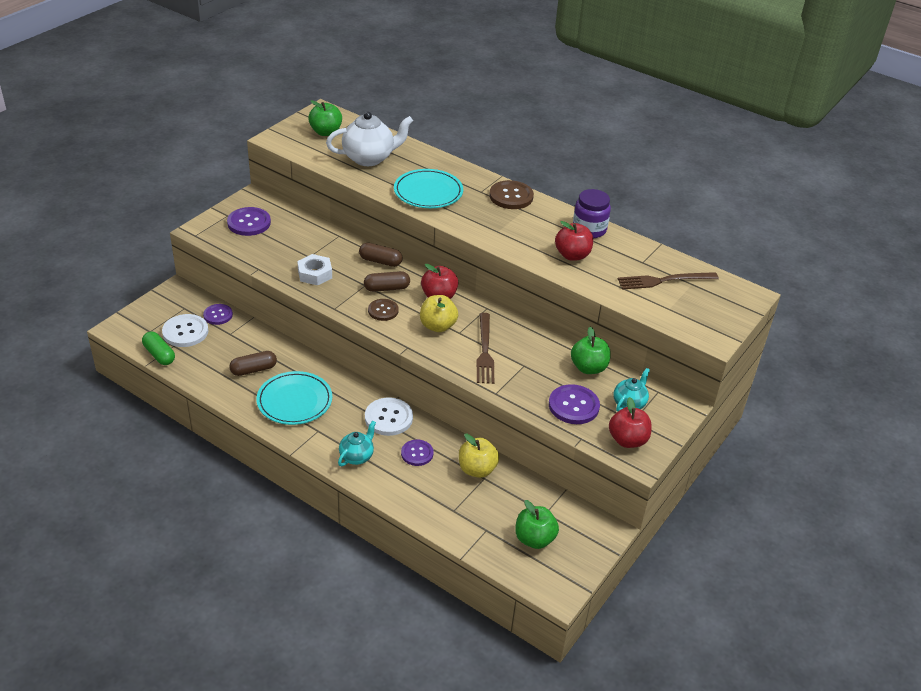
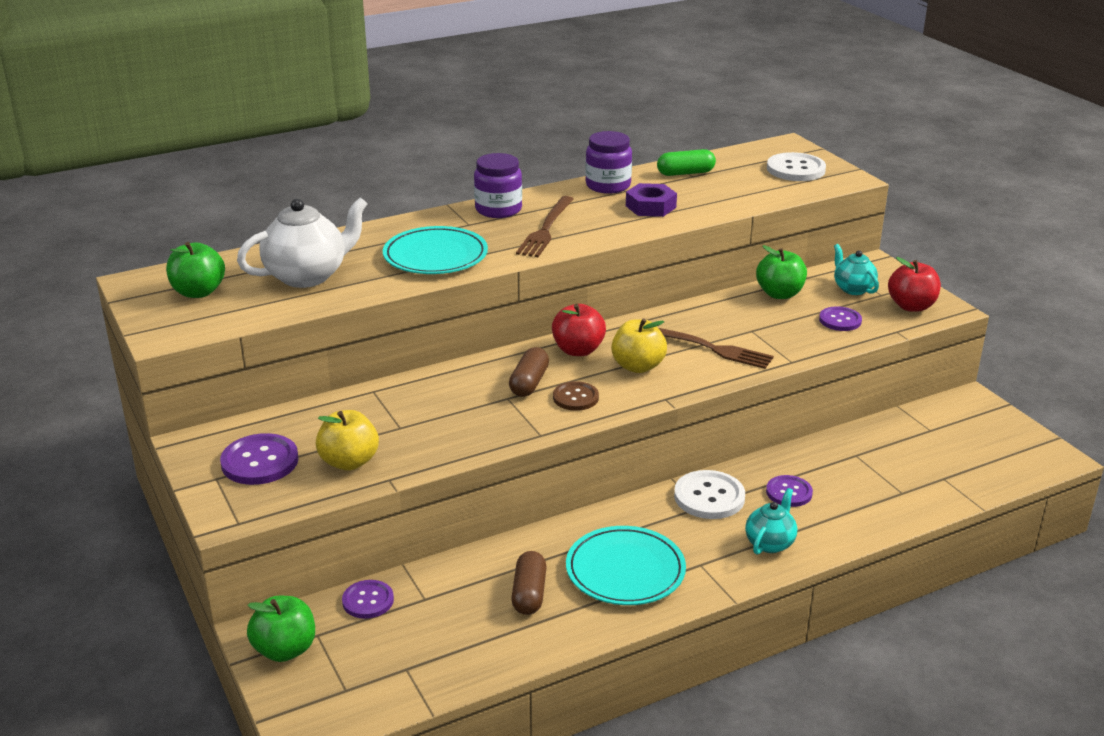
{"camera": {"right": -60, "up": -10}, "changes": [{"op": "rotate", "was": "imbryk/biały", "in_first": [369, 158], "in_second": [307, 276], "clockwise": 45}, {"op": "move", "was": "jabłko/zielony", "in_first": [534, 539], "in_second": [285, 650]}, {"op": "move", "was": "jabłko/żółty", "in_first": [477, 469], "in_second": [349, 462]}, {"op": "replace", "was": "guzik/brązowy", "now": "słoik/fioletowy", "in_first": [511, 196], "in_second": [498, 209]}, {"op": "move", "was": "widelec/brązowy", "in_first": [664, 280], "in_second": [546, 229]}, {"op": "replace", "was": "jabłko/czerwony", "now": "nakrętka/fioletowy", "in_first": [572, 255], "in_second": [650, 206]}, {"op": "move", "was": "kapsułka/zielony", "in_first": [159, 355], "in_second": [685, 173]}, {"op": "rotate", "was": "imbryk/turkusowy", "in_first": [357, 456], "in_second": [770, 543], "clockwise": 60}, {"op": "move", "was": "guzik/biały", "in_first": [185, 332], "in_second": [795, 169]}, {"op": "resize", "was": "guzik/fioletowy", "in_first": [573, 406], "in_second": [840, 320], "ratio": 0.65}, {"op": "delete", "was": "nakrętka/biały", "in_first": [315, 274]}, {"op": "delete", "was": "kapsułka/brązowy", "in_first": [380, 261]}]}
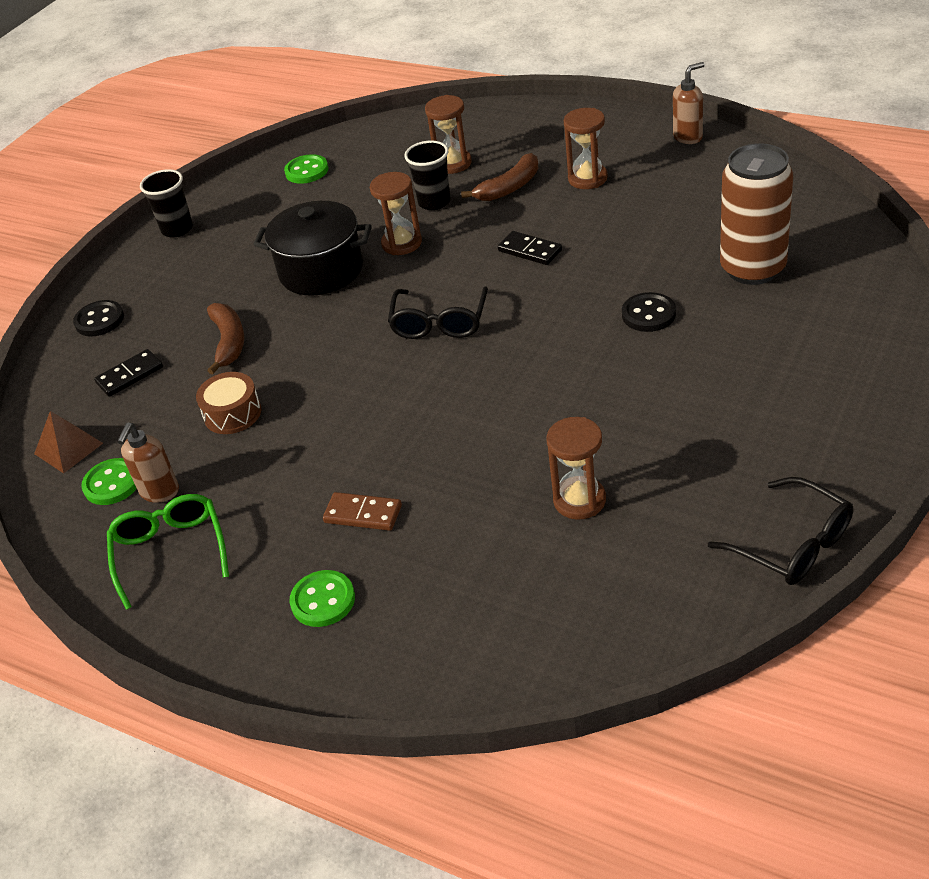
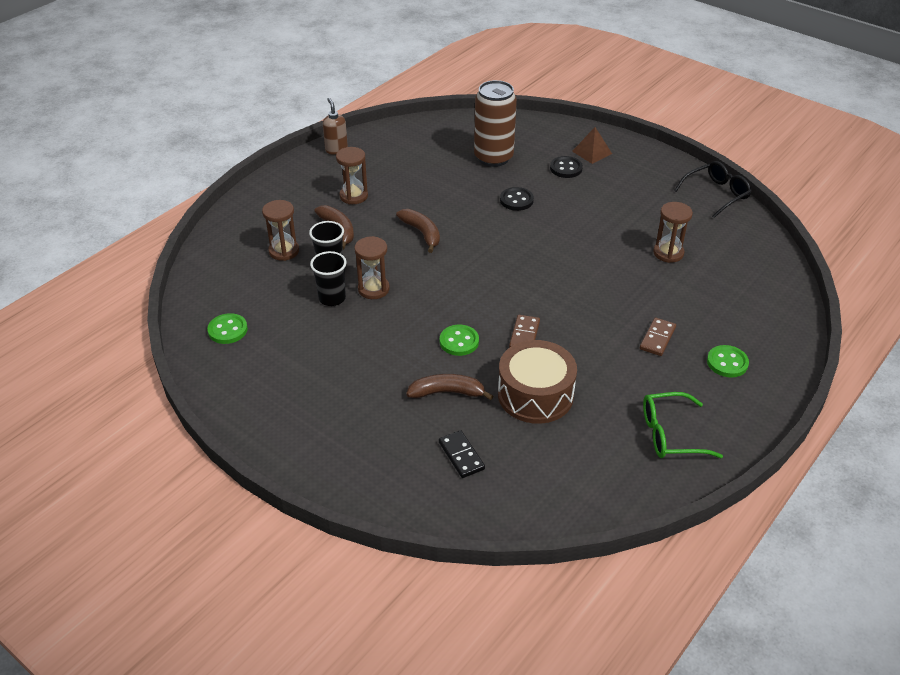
{"camera": {"right": -85, "up": 0}, "changes": [{"op": "move", "was": "szklanka/czarny", "in_first": [177, 229], "in_second": [332, 298]}, {"op": "replace", "was": "kostka domina/czarny", "now": "banan/brązowy", "in_first": [530, 251], "in_second": [422, 233]}, {"op": "move", "was": "guzik/zielony", "in_first": [112, 483], "in_second": [459, 341]}, {"op": "resize", "was": "bęben/brązowy", "in_first": [232, 413], "in_second": [535, 395], "ratio": 1.72}, {"op": "insert", "now": "kostka domina/brązowy", "in_second": [524, 335]}, {"op": "move", "was": "guzik/czarny", "in_first": [99, 320], "in_second": [566, 168]}, {"op": "move", "was": "piramida/brązowy", "in_first": [68, 448], "in_second": [592, 152]}, {"op": "delete", "was": "dozownik mydła/brązowy", "in_first": [159, 492]}, {"op": "delete", "was": "garnek/czarny", "in_first": [321, 270]}, {"op": "delete", "was": "okulary/czarny", "in_first": [439, 323]}]}
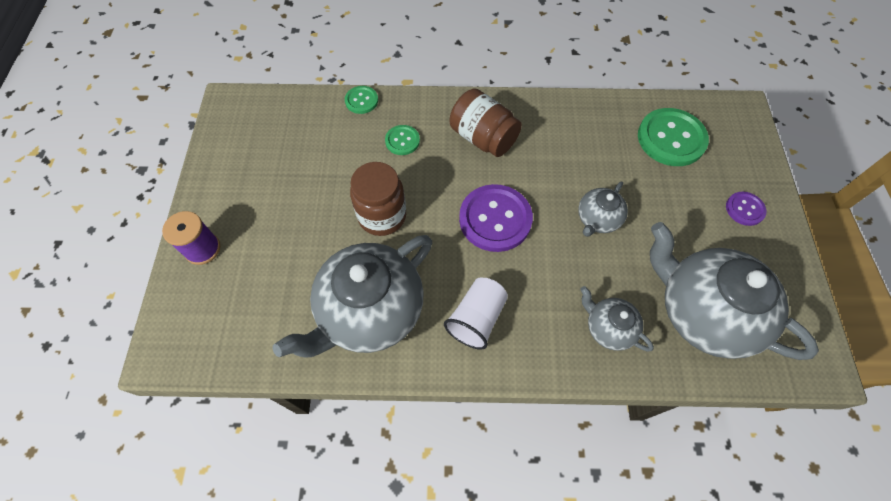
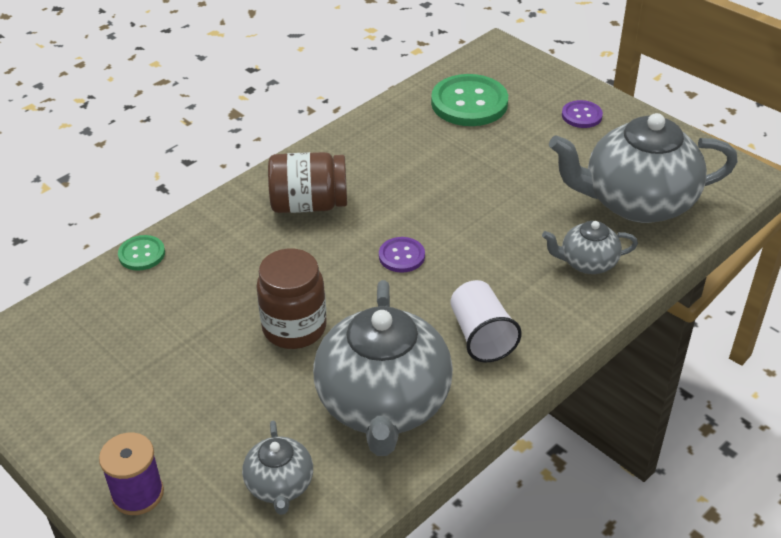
{"camera": {"right": -45, "up": -20}, "changes": [{"op": "move", "was": "imbryk/szary", "in_first": [597, 219], "in_second": [279, 486]}, {"op": "resize", "was": "guzik/fioletowy", "in_first": [495, 219], "in_second": [401, 256], "ratio": 0.52}, {"op": "delete", "was": "guzik/zielony", "in_first": [402, 141]}]}
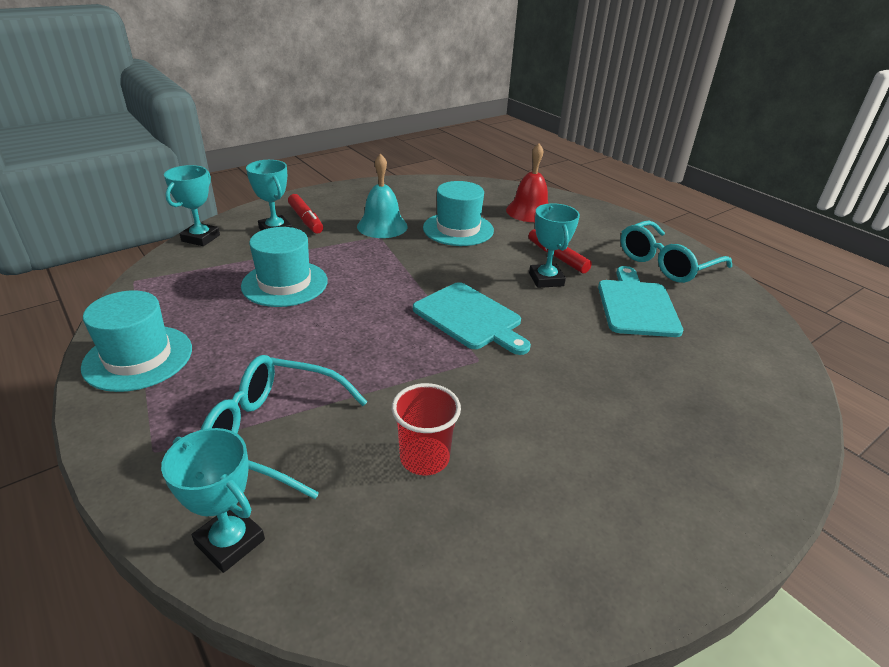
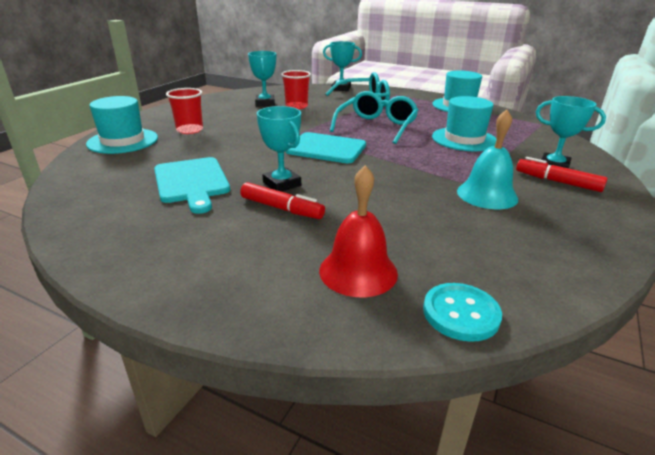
{"camera": {"right": 155, "up": -5}, "changes": [{"op": "move", "was": "kapelusz/turkusowy", "in_first": [458, 229], "in_second": [123, 141]}, {"op": "insert", "now": "szklanka/czerwony", "in_second": [190, 130]}, {"op": "move", "was": "puchar/turkusowy", "in_first": [201, 238], "in_second": [265, 103]}, {"op": "move", "was": "okulary/turkusowy", "in_first": [666, 263], "in_second": [376, 126]}, {"op": "insert", "now": "guzik/turkusowy", "in_second": [461, 313]}]}
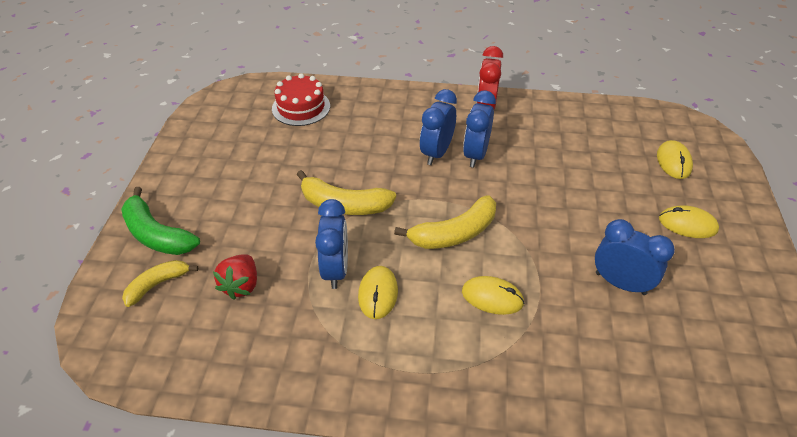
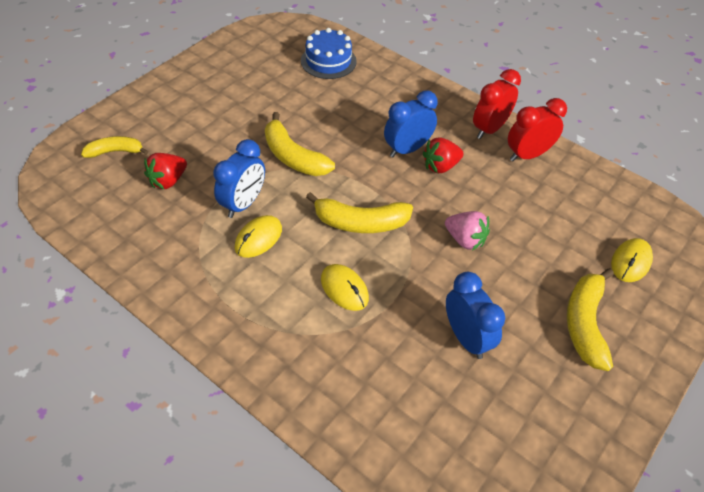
{"camera": {"right": 30, "up": 5}, "changes": [{"op": "recolor", "was": "tort/czerwony", "now": "tort/niebieski", "in_first": [301, 107], "in_second": [328, 61]}, {"op": "replace", "was": "budzik/niebieski", "now": "truskawka/czerwony", "in_first": [475, 154], "in_second": [440, 166]}, {"op": "insert", "now": "truskawka/różowy", "in_second": [465, 239]}, {"op": "insert", "now": "budzik/czerwony", "in_second": [527, 155]}, {"op": "replace", "was": "myszka/żółty", "now": "banan/żółty", "in_first": [687, 224], "in_second": [585, 323]}, {"op": "delete", "was": "banan/zielony", "in_first": [157, 234]}]}
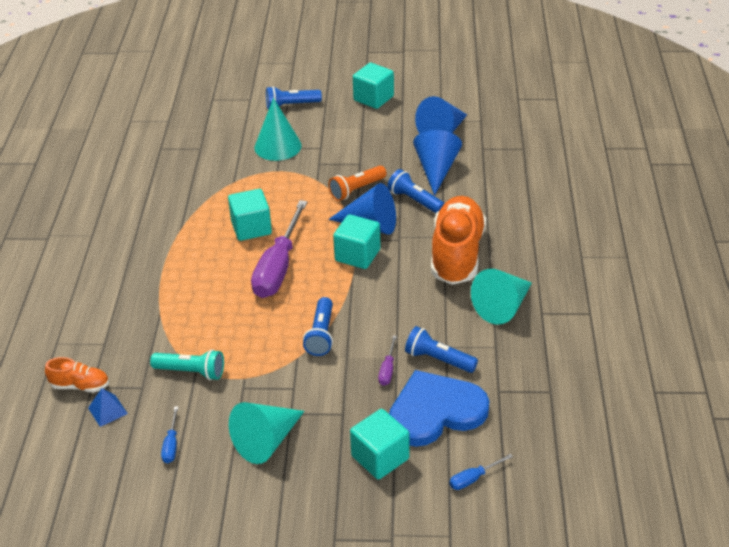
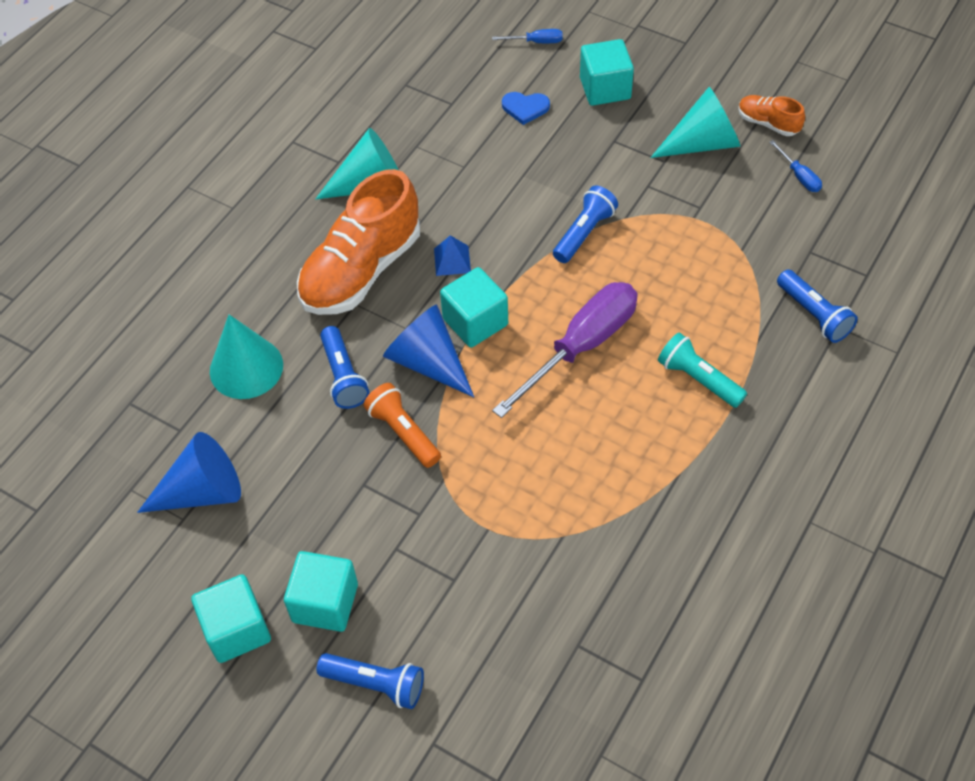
{"camera": {"right": -150, "up": 15}, "changes": [{"op": "move", "was": "stożek/turkusowy", "in_first": [278, 146], "in_second": [246, 368]}, {"op": "move", "was": "sześcian/turkusowy", "in_first": [251, 228], "in_second": [325, 603]}, {"op": "rotate", "was": "latarka/pomarańczowy", "in_first": [356, 190], "in_second": [403, 432], "clockwise": -120}, {"op": "move", "was": "piramida/niebieski", "in_first": [107, 410], "in_second": [452, 260]}, {"op": "resize", "was": "serce/niebieski", "in_first": [435, 411], "in_second": [525, 108], "ratio": 0.44}, {"op": "move", "was": "latarka/turkusowy", "in_first": [191, 372], "in_second": [698, 379]}, {"op": "move", "was": "but/pomarańczowy", "in_first": [80, 386], "in_second": [768, 123]}, {"op": "rotate", "was": "śrubokręt/niebieski", "in_first": [171, 445], "in_second": [799, 176], "clockwise": 120}, {"op": "move", "was": "latarka/niebieski", "in_first": [438, 359], "in_second": [814, 314]}, {"op": "delete", "was": "śrubokręt/fioletowy", "in_first": [387, 370]}, {"op": "delete", "was": "stożek/niebieski", "in_first": [436, 170]}]}
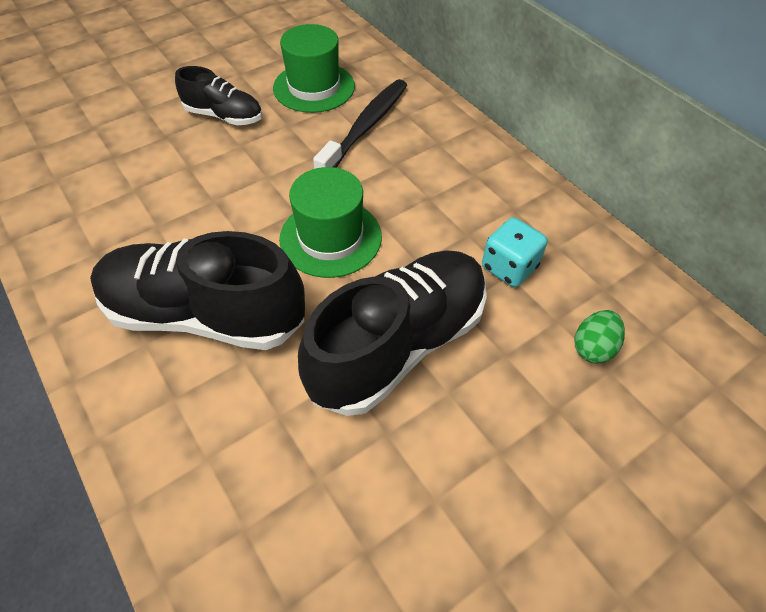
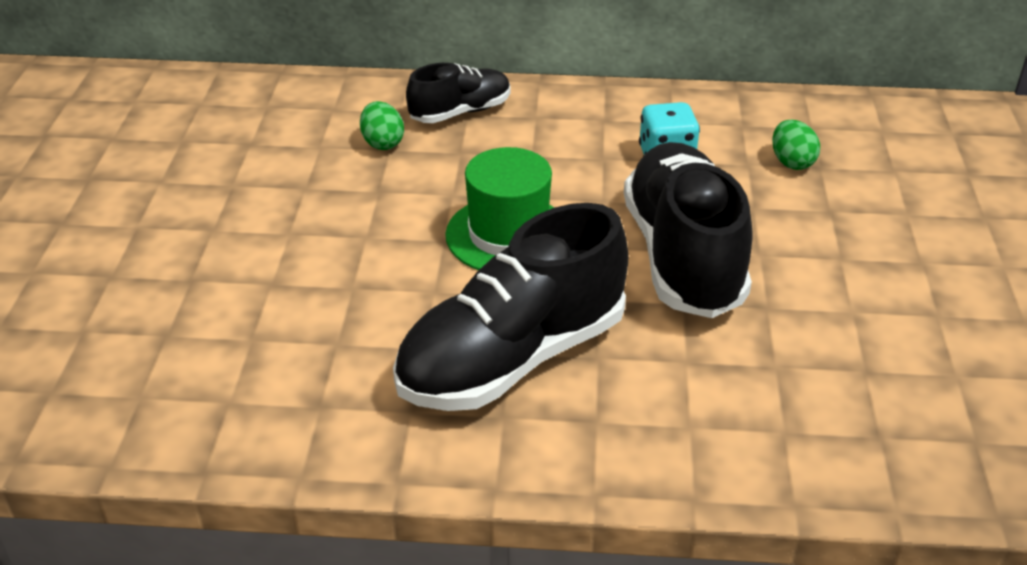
{"camera": {"right": -50, "up": -15}, "changes": [{"op": "replace", "was": "szczoteczka do zębów/czarny", "now": "jajko/zielony", "in_first": [365, 127], "in_second": [382, 143]}, {"op": "move", "was": "but/czarny", "in_first": [224, 116], "in_second": [460, 112]}, {"op": "delete", "was": "kapelusz/zielony", "in_first": [314, 87]}]}
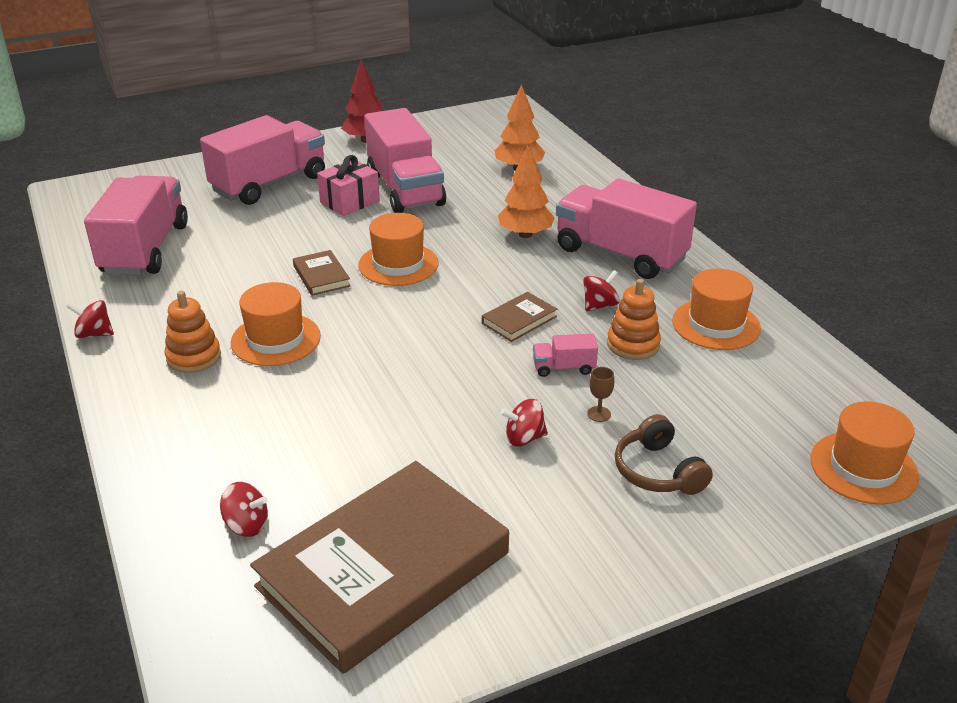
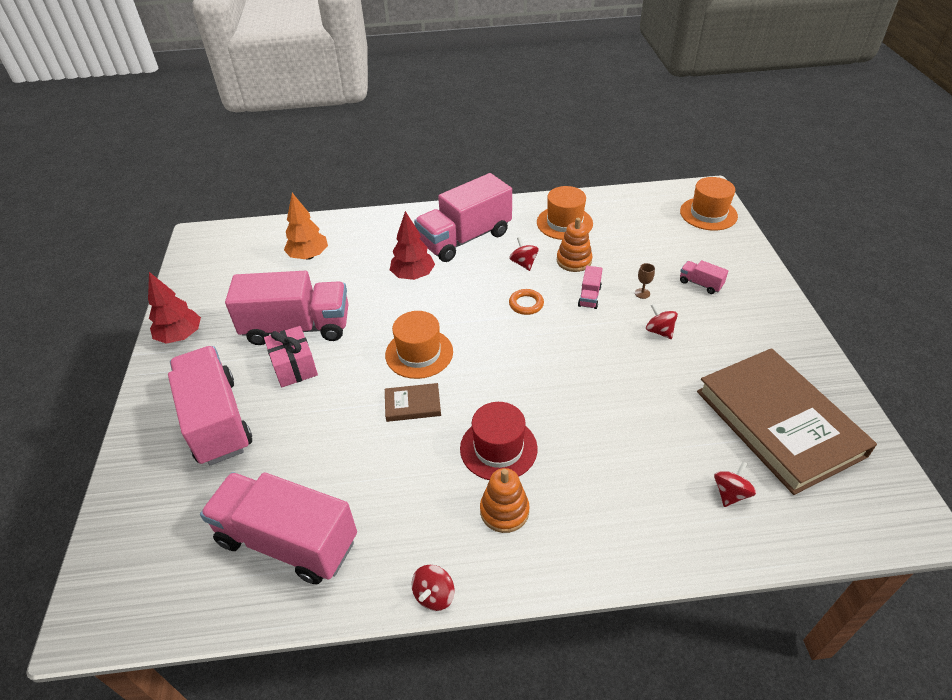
{"camera": {"right": -70, "up": 10}, "changes": [{"op": "recolor", "was": "drzewko/pomarańczowy", "now": "drzewko/czerwony", "in_first": [525, 234], "in_second": [413, 276]}, {"op": "recolor", "was": "kapelusz/pomarańczowy", "now": "kapelusz/czerwony", "in_first": [275, 339], "in_second": [498, 448]}, {"op": "replace", "was": "książka/brązowy", "now": "pierścień/pomarańczowy", "in_first": [519, 320], "in_second": [526, 304]}, {"op": "rotate", "was": "bączek/czerwony", "in_first": [524, 438], "in_second": [659, 331], "clockwise": 135}, {"op": "replace", "was": "słuchawki/brązowy", "now": "ciężarówka/różowy", "in_first": [658, 471], "in_second": [700, 284]}]}
